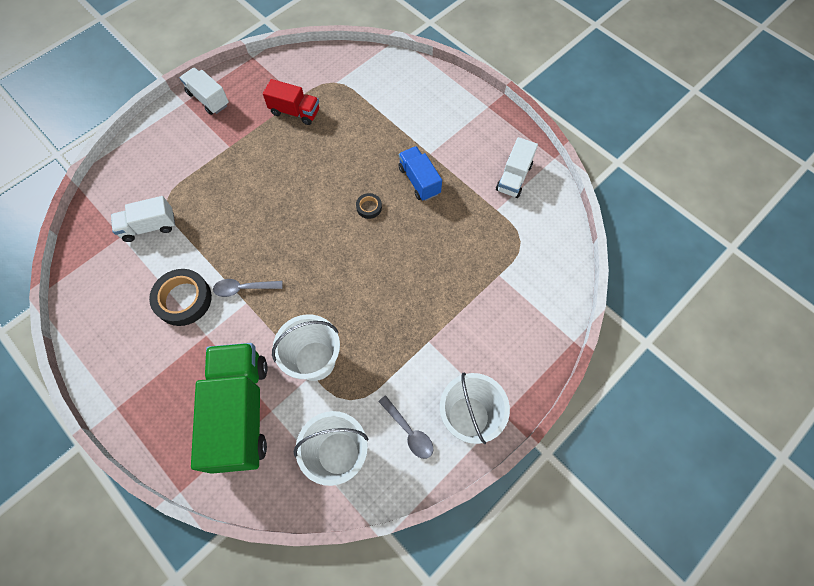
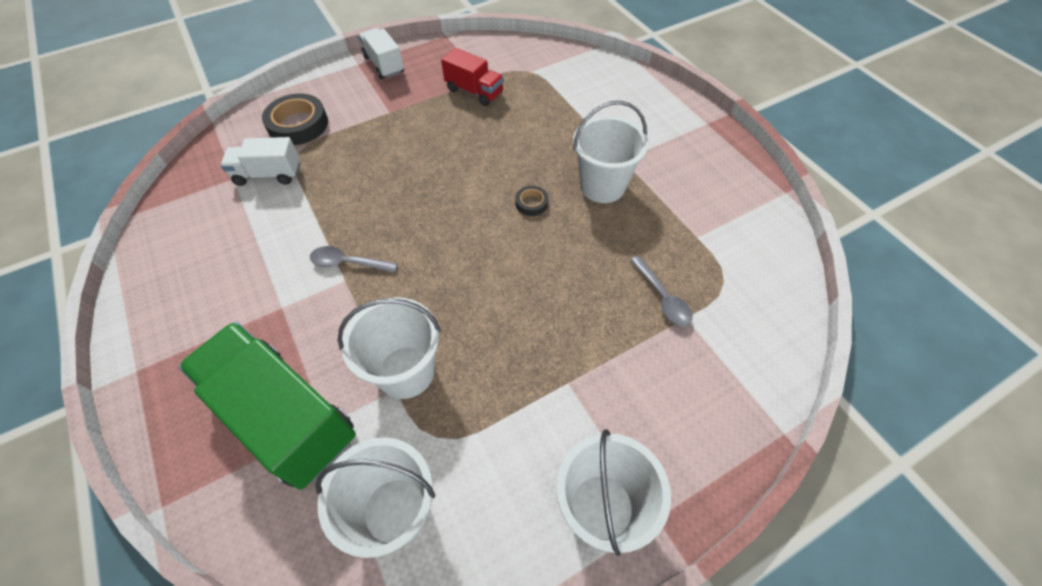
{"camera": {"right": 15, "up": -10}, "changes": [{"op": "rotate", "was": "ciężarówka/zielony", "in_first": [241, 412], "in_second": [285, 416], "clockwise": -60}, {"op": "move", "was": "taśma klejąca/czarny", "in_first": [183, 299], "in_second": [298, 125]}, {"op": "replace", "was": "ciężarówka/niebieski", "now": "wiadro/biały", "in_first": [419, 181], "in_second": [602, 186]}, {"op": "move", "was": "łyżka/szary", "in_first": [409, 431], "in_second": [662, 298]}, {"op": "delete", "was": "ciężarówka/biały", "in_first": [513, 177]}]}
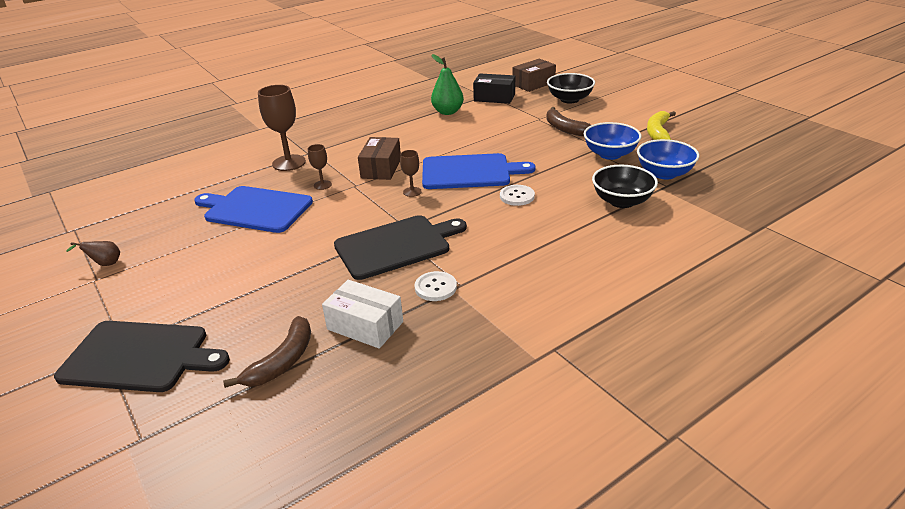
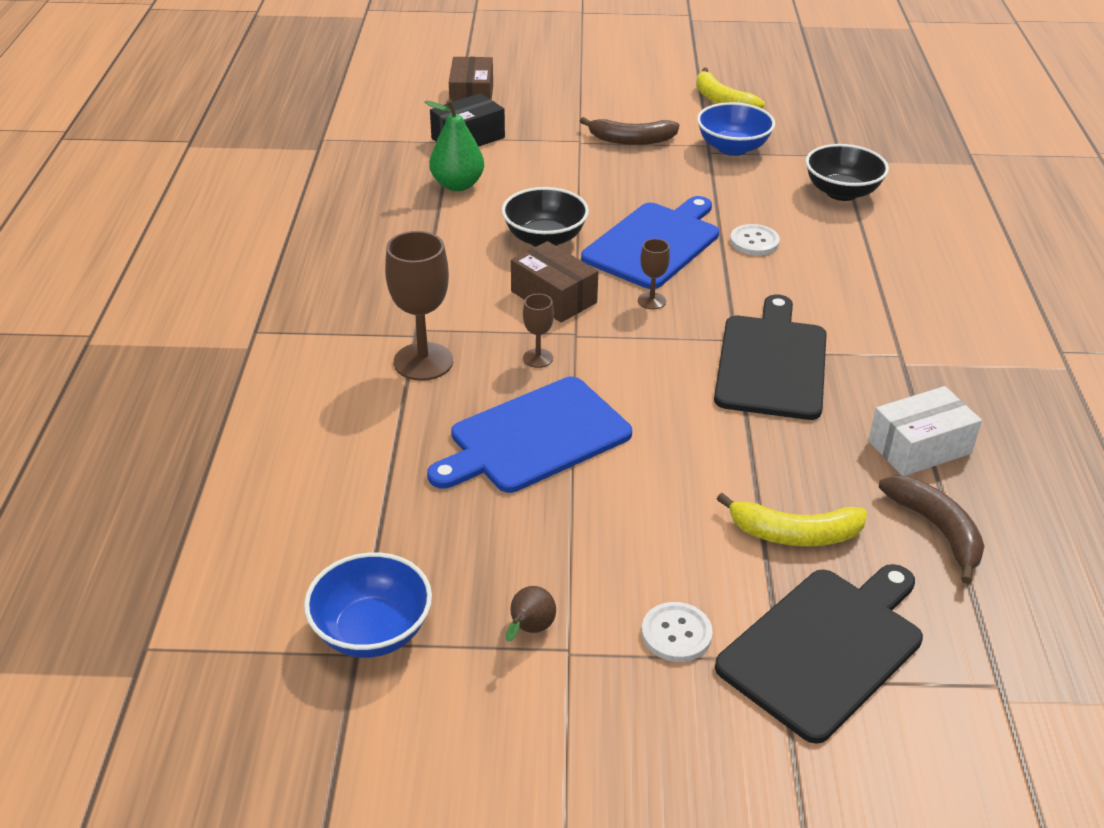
{"camera": {"right": -55, "up": 5}, "changes": [{"op": "move", "was": "miska/niebieski", "in_first": [664, 173], "in_second": [372, 631]}, {"op": "move", "was": "miska/czarny", "in_first": [569, 99], "in_second": [545, 239]}, {"op": "move", "was": "guzik/biały", "in_first": [435, 287], "in_second": [676, 634]}, {"op": "insert", "now": "banan/żółty", "in_second": [794, 534]}]}
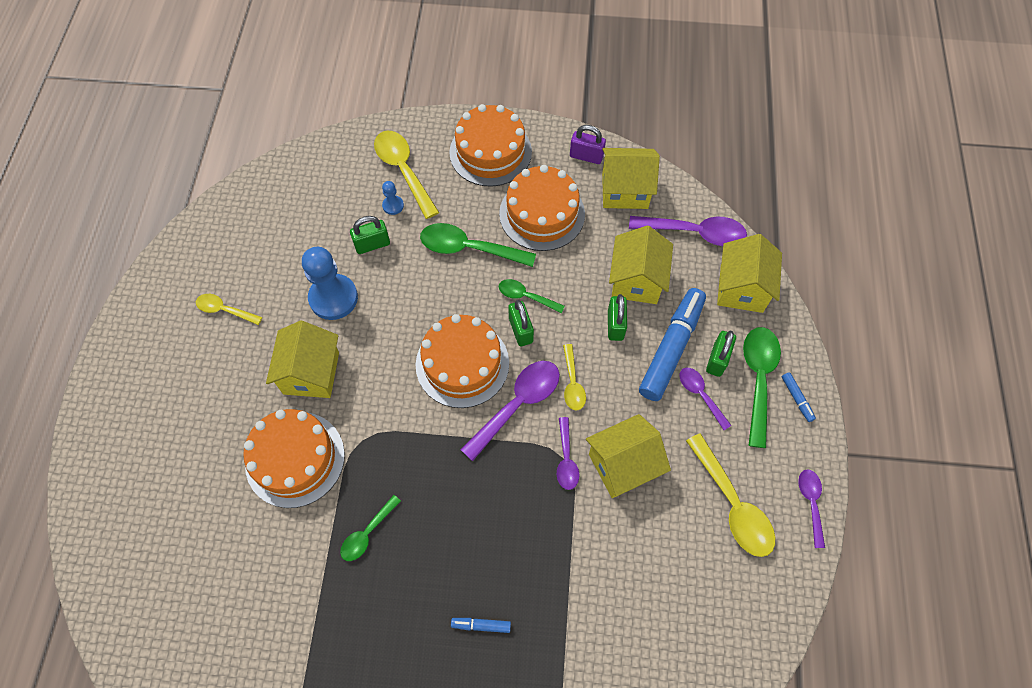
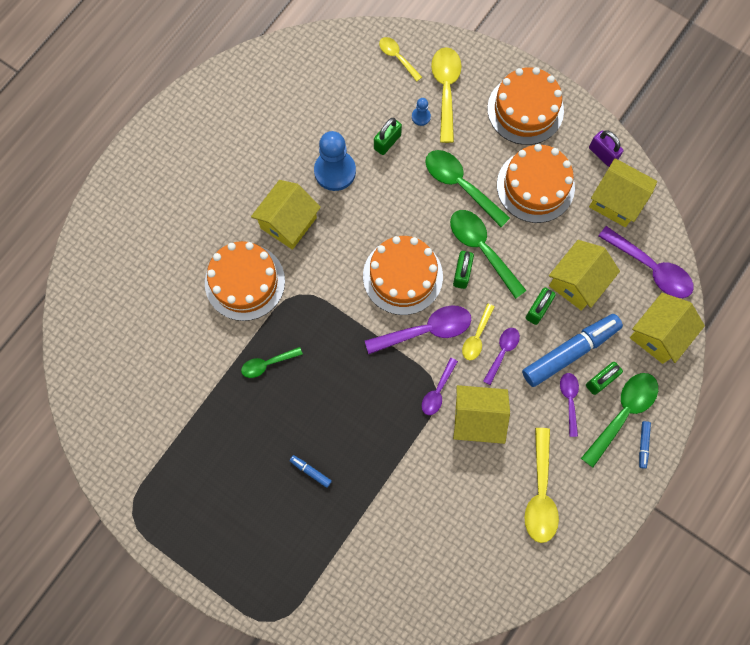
{"camera": {"right": 30, "up": 10}, "changes": [{"op": "rotate", "was": "kłódka/zielony", "in_first": [372, 244], "in_second": [387, 142], "clockwise": -60}, {"op": "move", "was": "łyżka/żółty", "in_first": [225, 310], "in_second": [397, 57]}, {"op": "resize", "was": "łyżka/zielony", "in_first": [526, 296], "in_second": [482, 249], "ratio": 1.74}, {"op": "move", "was": "łyżka/fioletowy", "in_first": [810, 503], "in_second": [502, 352]}]}
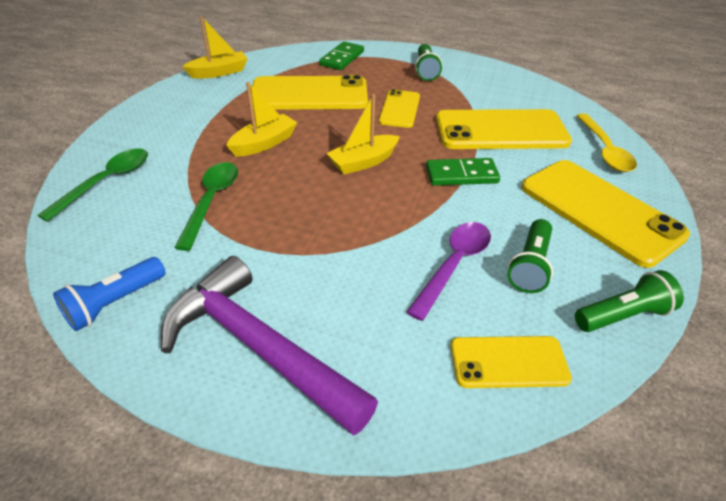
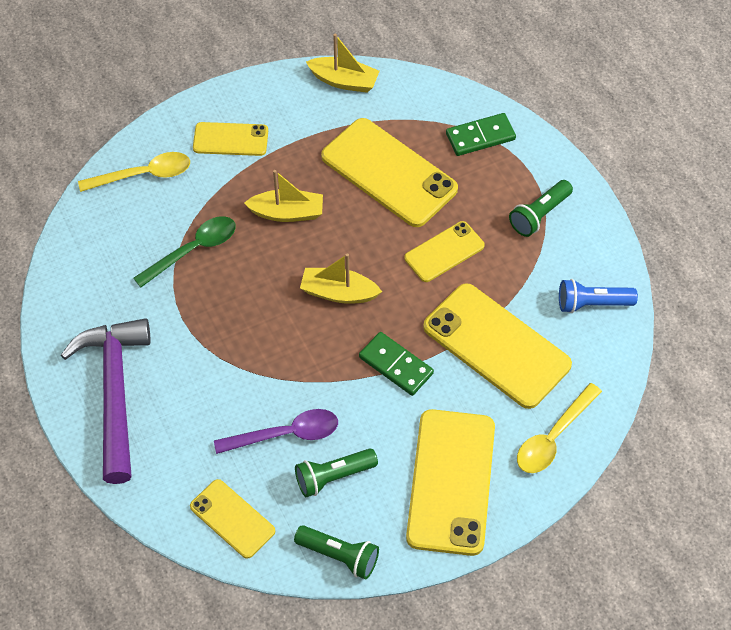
{"camera": {"right": 45, "up": 15}, "changes": [{"op": "recolor", "was": "łyżka/zielony", "now": "łyżka/żółty", "in_first": [107, 182], "in_second": [144, 175]}, {"op": "insert", "now": "telefon/żółty", "in_second": [230, 139]}, {"op": "move", "was": "latarka/niebieski", "in_first": [115, 303], "in_second": [592, 303]}]}
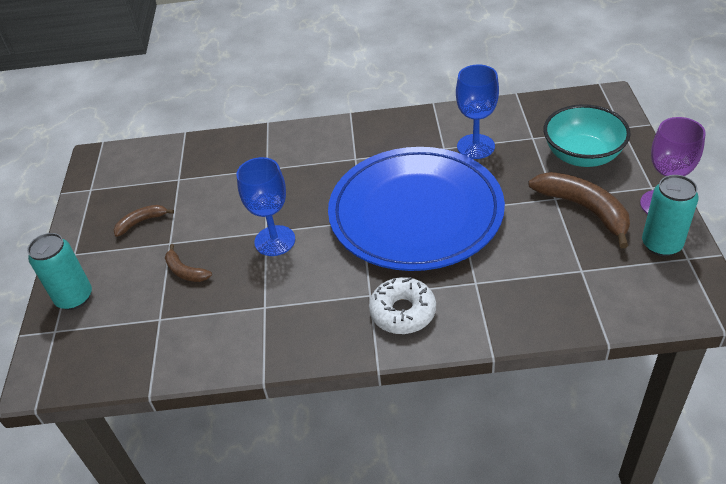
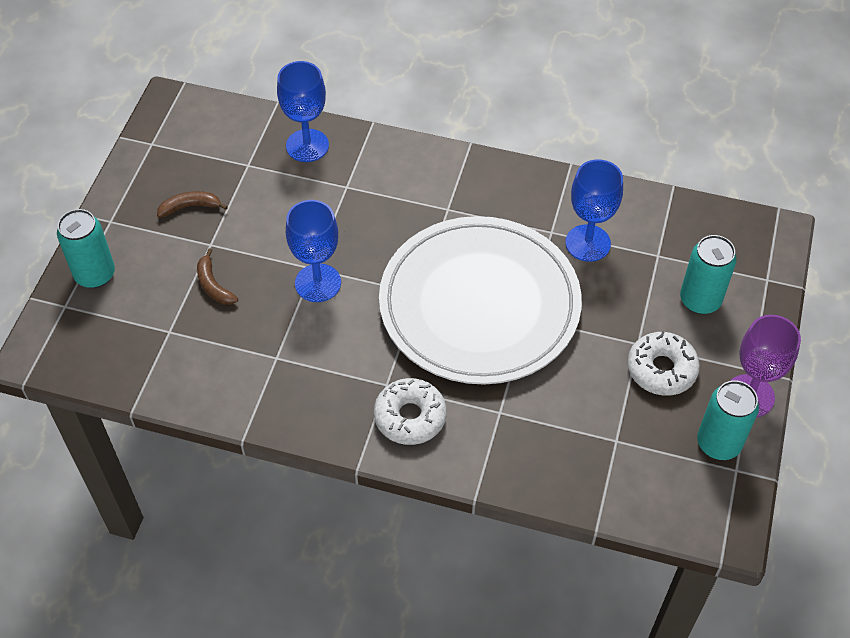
{"camera": {"right": 15, "up": 10}, "changes": [{"op": "insert", "now": "kielich/niebieski", "in_second": [307, 145]}, {"op": "recolor", "was": "talerz/niebieski", "now": "talerz/biały", "in_first": [415, 213], "in_second": [479, 305]}, {"op": "replace", "was": "banan/brązowy", "now": "donut/biały", "in_first": [584, 209], "in_second": [661, 369]}, {"op": "replace", "was": "miska/turkusowy", "now": "puszka/turkusowy", "in_first": [582, 155], "in_second": [700, 300]}]}
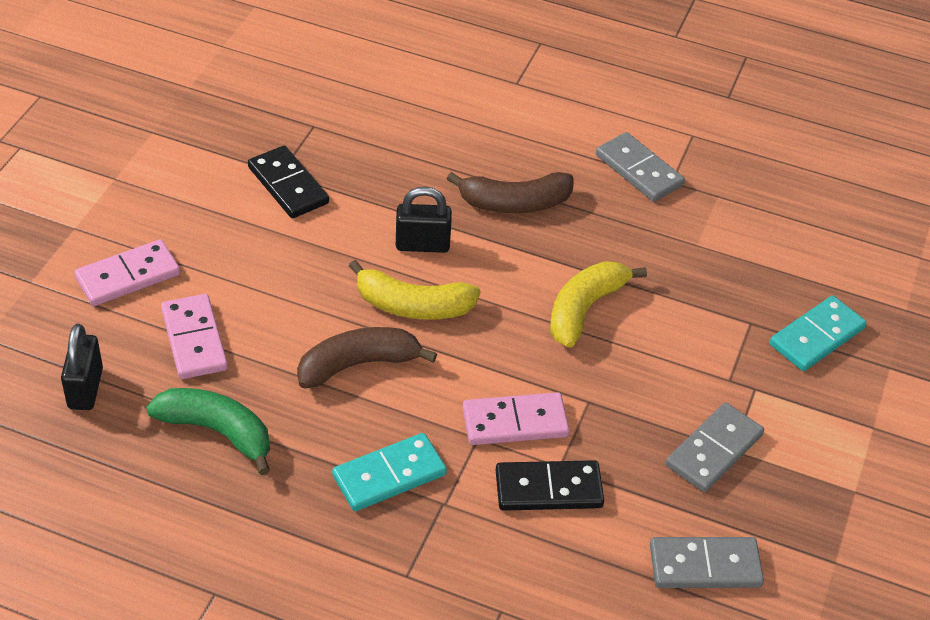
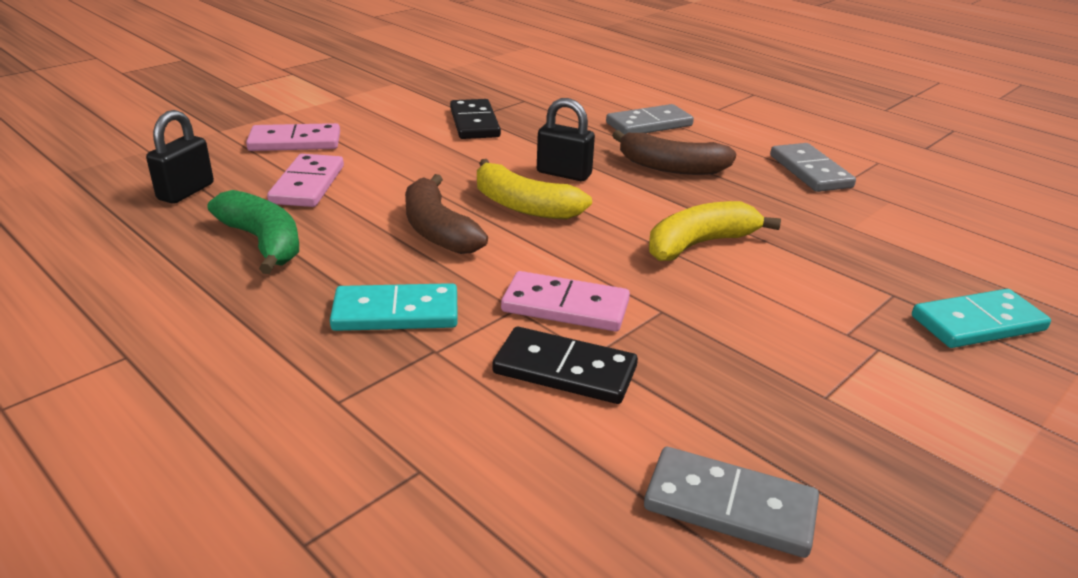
{"camera": {"right": 25, "up": -15}, "changes": [{"op": "rotate", "was": "banan/brązowy", "in_first": [358, 364], "in_second": [437, 230], "clockwise": -120}, {"op": "move", "was": "kostka domina/szary", "in_first": [713, 450], "in_second": [649, 124]}]}
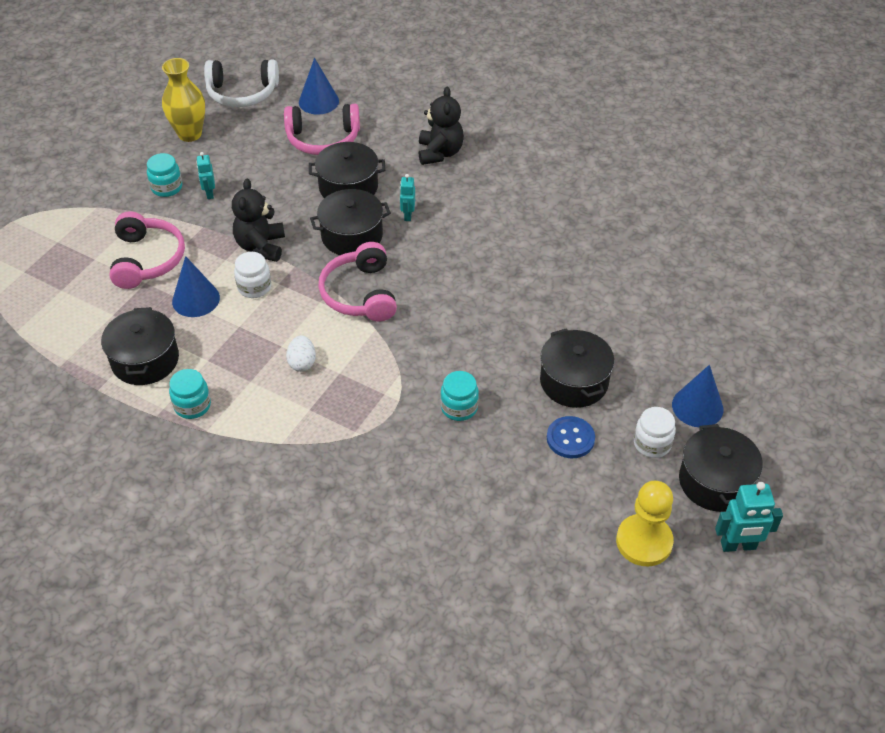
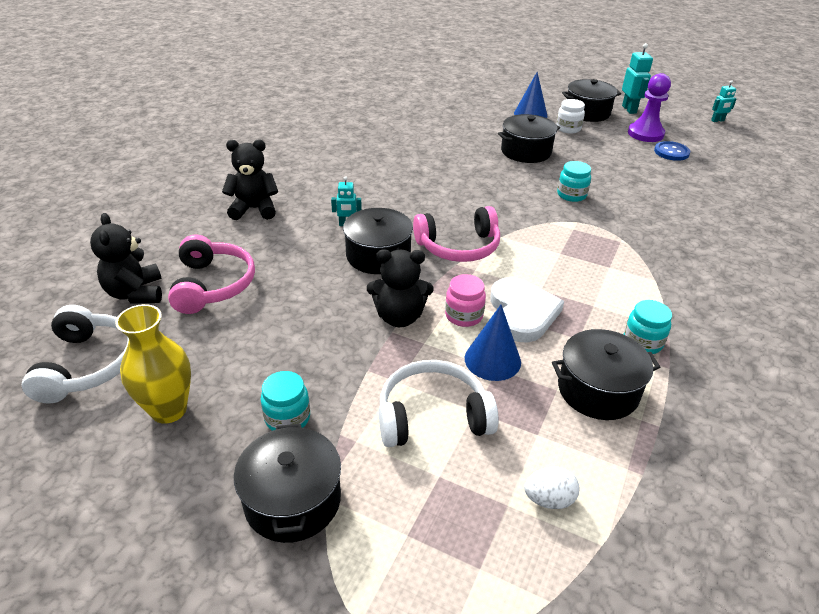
{"camera": {"right": -95, "up": -10}, "changes": [{"op": "replace", "was": "stożek/niebieski", "now": "miś/czarny", "in_first": [318, 101], "in_second": [136, 293]}, {"op": "move", "was": "garnek/czarny", "in_first": [348, 187], "in_second": [292, 500]}, {"op": "recolor", "was": "słuchawki/różowy", "now": "słuchawki/biały", "in_first": [147, 259], "in_second": [432, 416]}, {"op": "recolor", "was": "słoik/biały", "now": "słoik/różowy", "in_first": [254, 287], "in_second": [464, 315]}, {"op": "insert", "now": "serce/biały", "in_second": [522, 313]}, {"op": "move", "was": "jajko/biały", "in_first": [302, 363], "in_second": [549, 499]}, {"op": "recolor", "was": "pionek/żółty", "now": "pionek/fioletowy", "in_first": [644, 541], "in_second": [645, 134]}, {"op": "move", "was": "guzik/niebieski", "in_first": [570, 438], "in_second": [671, 152]}, {"op": "move", "was": "robot/turkusowy", "in_first": [209, 193], "in_second": [717, 120]}]}
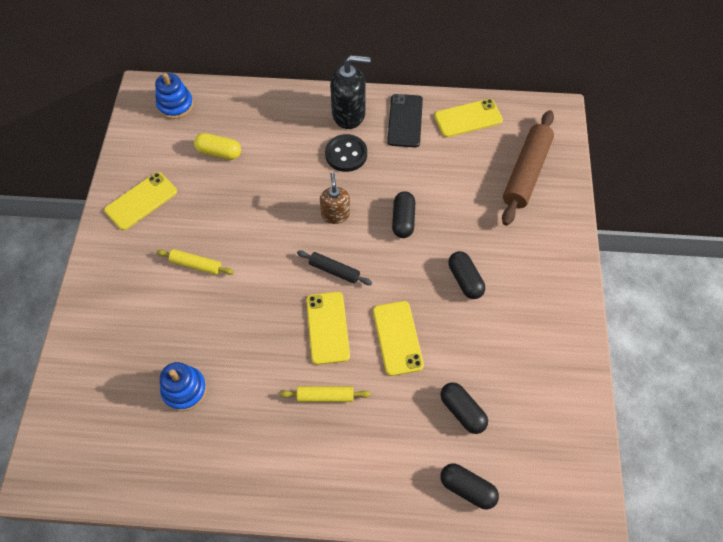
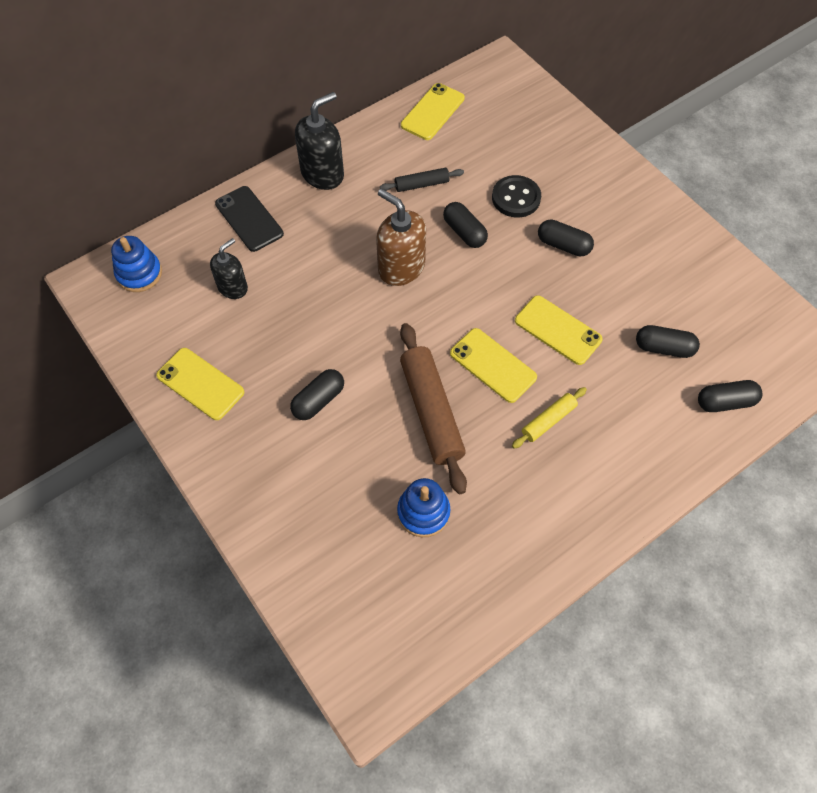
{"camera": {"right": -40, "up": 0}, "changes": [{"op": "rotate", "was": "telefon/żółty", "in_first": [141, 201], "in_second": [200, 384], "clockwise": -60}, {"op": "replace", "was": "kapsułka/żółty", "now": "dozownik mydła/czarny", "in_first": [219, 152], "in_second": [233, 287]}, {"op": "move", "was": "telefon/czarny", "in_first": [405, 121], "in_second": [249, 219]}, {"op": "replace", "was": "wałek do ciasta/żółty", "now": "kapsułka/czarny", "in_first": [196, 265], "in_second": [318, 400]}, {"op": "resize", "was": "dozownik mydła/brązowy", "in_first": [335, 214], "in_second": [401, 267], "ratio": 1.57}, {"op": "move", "was": "wałek do ciasta/czarny", "in_first": [334, 270], "in_second": [422, 184]}, {"op": "move", "was": "wałek do ciasta/brązowy", "in_first": [526, 172], "in_second": [431, 412]}, {"op": "move", "was": "guzik/czarny", "in_first": [346, 154], "in_second": [516, 198]}]}
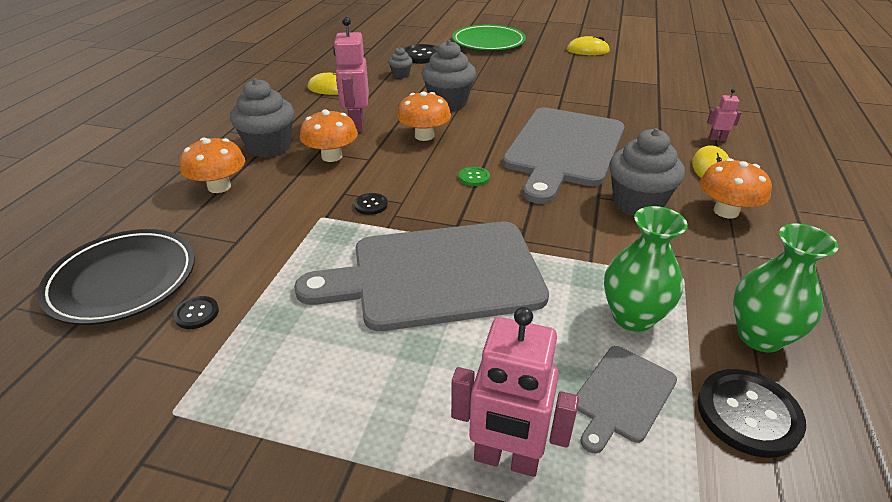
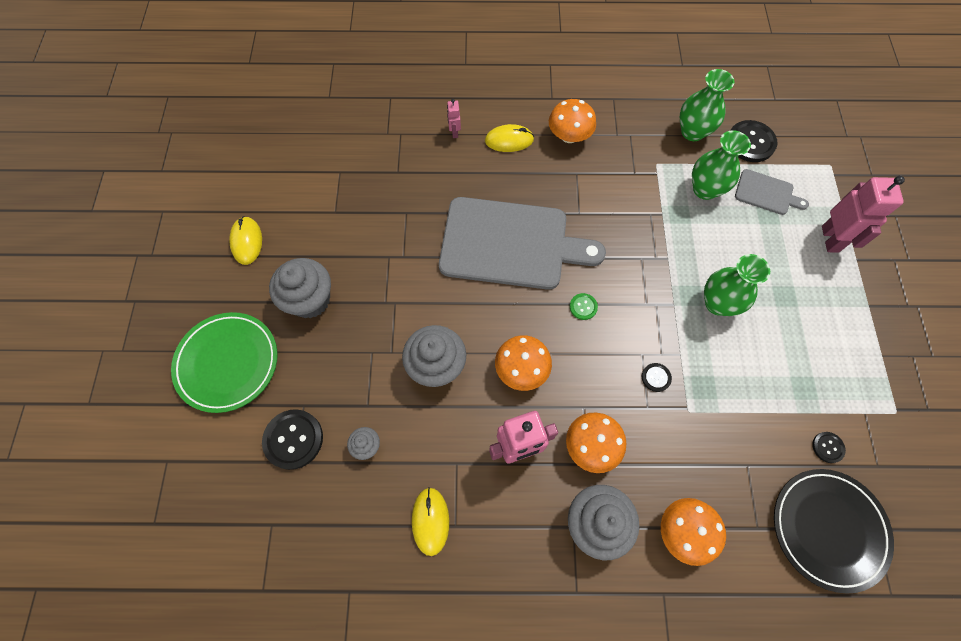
{"camera": {"right": -105, "up": 30}, "changes": [{"op": "move", "was": "muffinka/szary", "in_first": [637, 204], "in_second": [310, 300]}, {"op": "replace", "was": "deska do krojenia/szary", "now": "wazon/zielony", "in_first": [437, 275], "in_second": [718, 303]}]}
